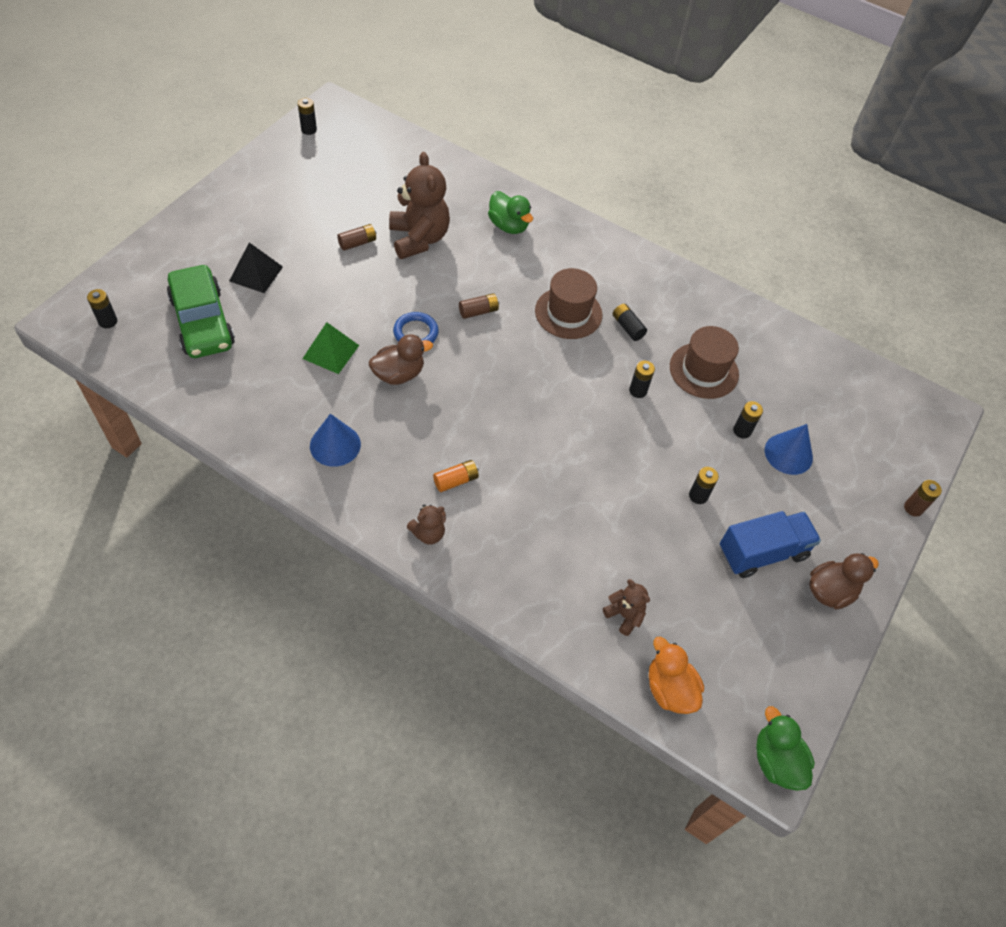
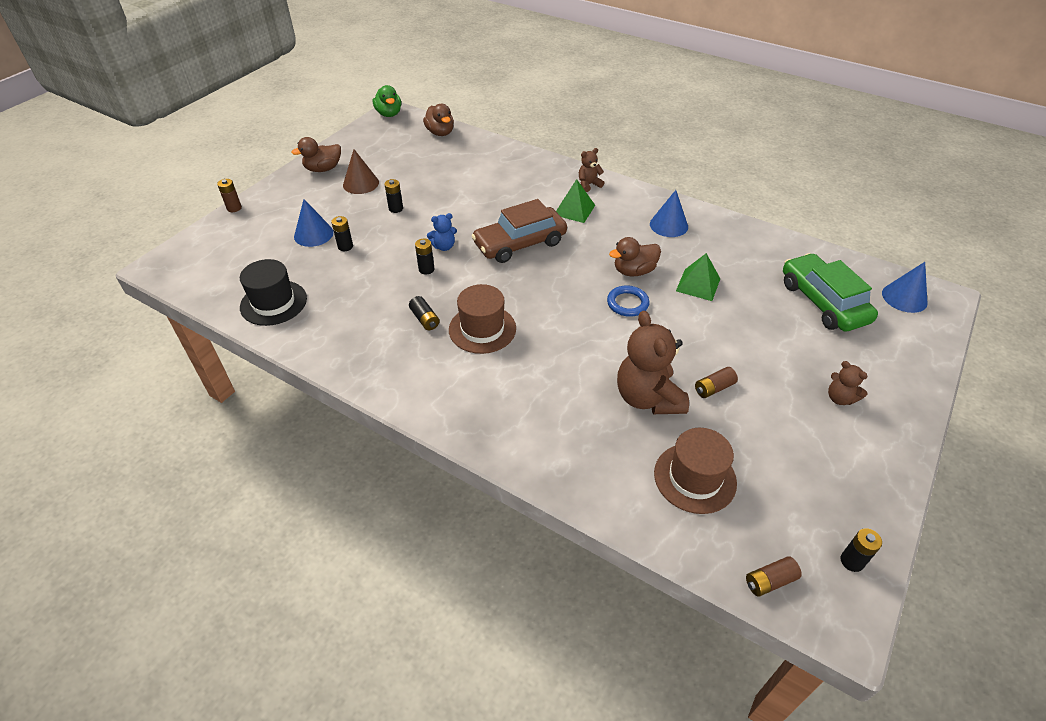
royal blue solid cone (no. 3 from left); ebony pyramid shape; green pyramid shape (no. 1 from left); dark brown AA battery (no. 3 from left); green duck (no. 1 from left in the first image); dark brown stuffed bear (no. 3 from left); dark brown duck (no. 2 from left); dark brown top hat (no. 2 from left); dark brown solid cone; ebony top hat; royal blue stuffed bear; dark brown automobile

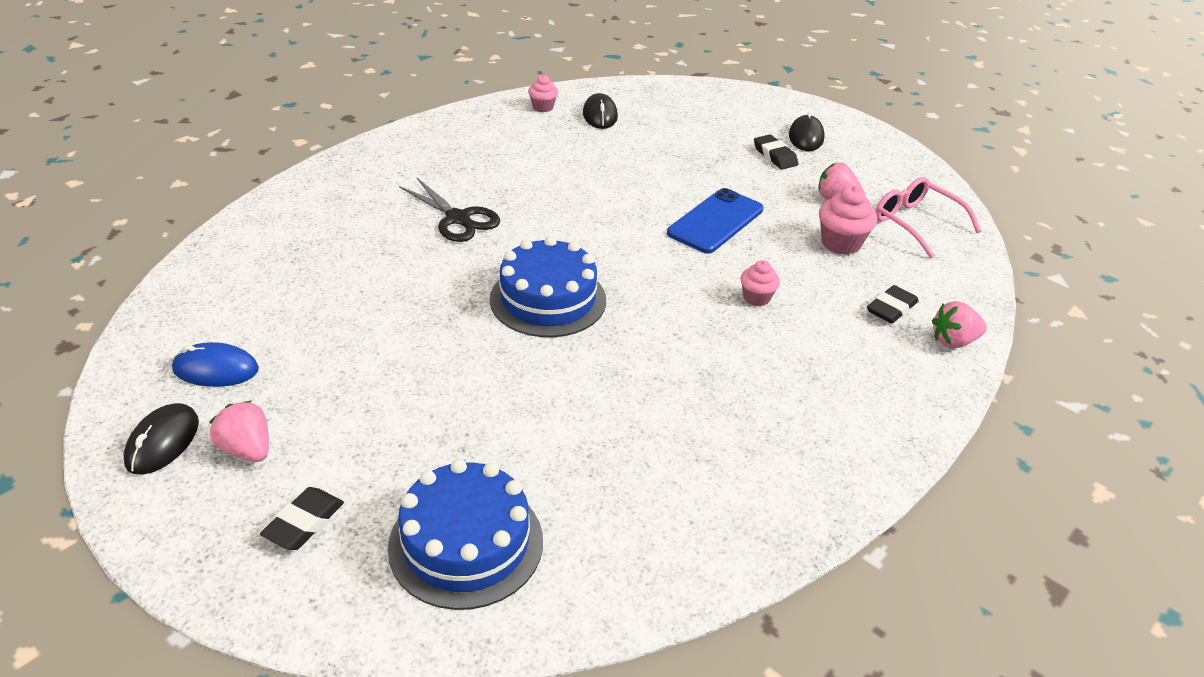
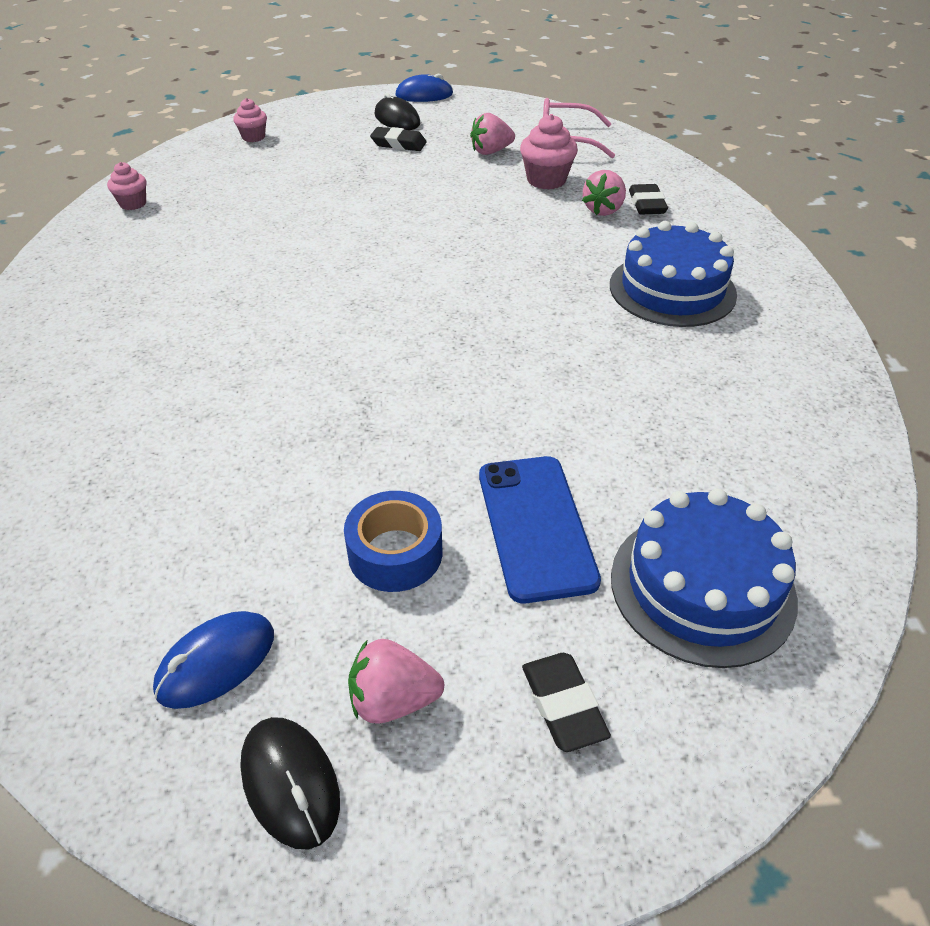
ebony shears; royal blue gateau (no. 1 from left); ebony computer mouse (no. 2 from left in the first image); royal blue smartphone; rosy muffin (no. 2 from left); rosy strawberry (no. 3 from left); royal blue tape; royal blue computer mouse (no. 2 from left)

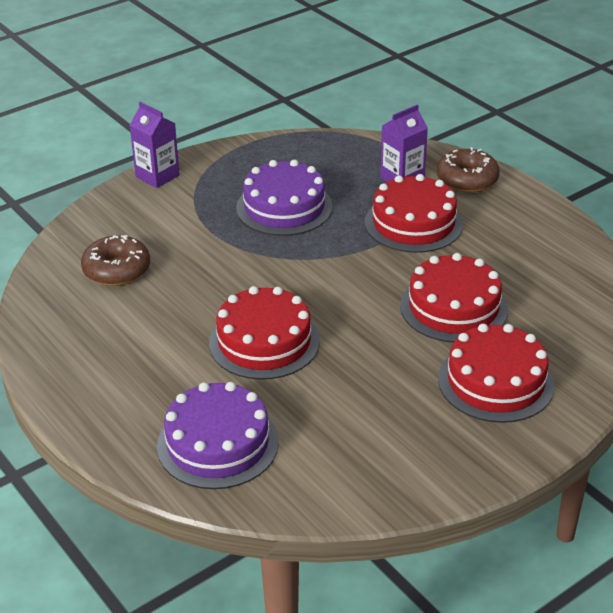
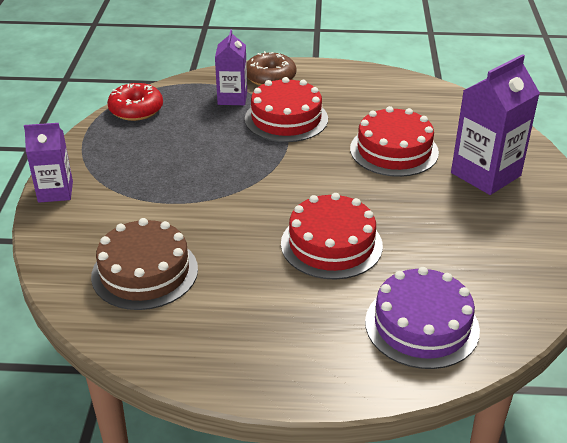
dark brown gateau; purple gateau (no. 2 from left in the first image); purple juice carton (no. 3 from left); scarlet donut

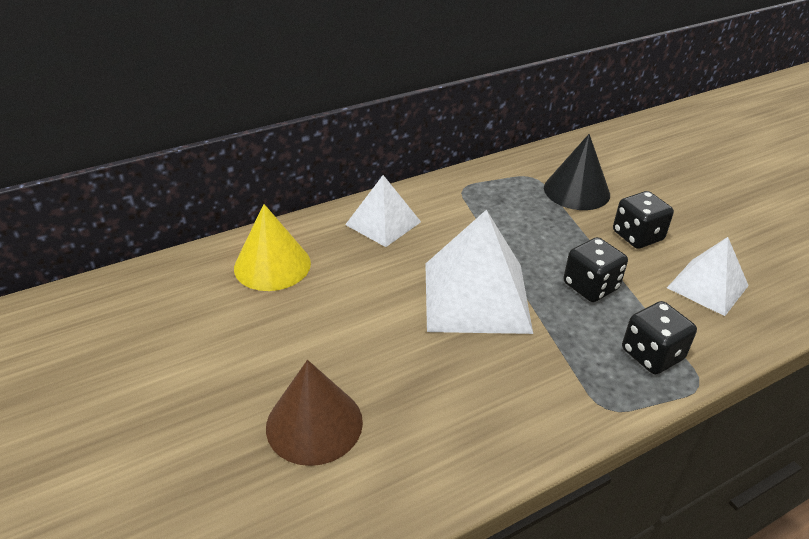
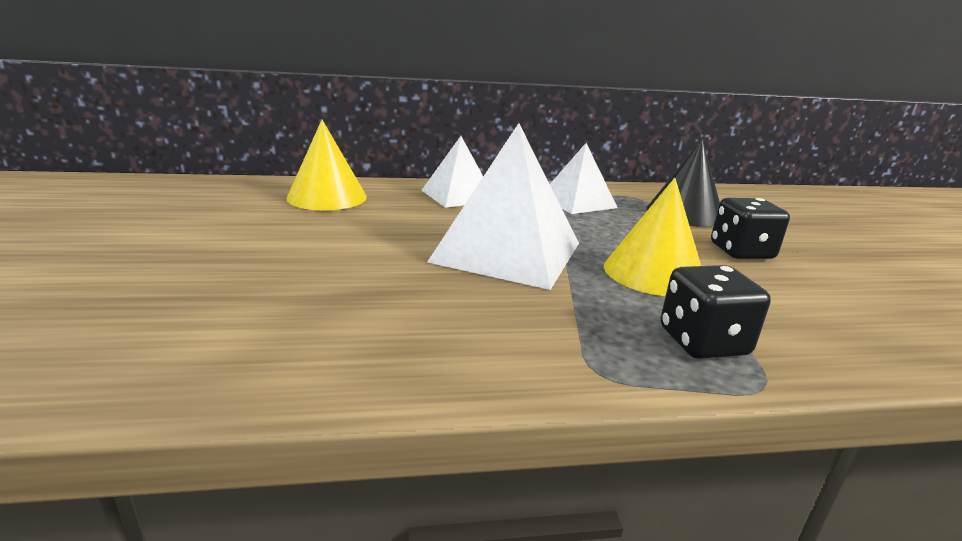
dark brown solid cone; golden solid cone (no. 2 from left); white pyramid shape (no. 3 from left)

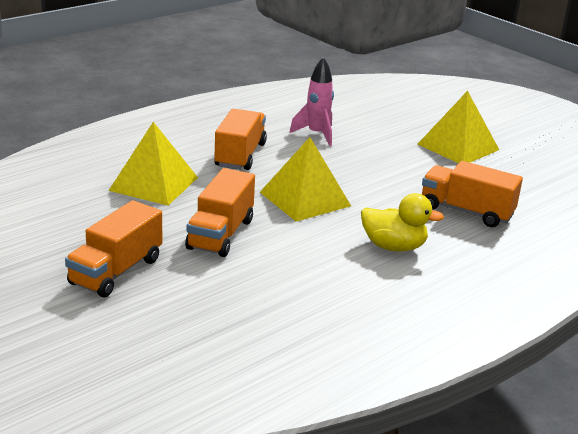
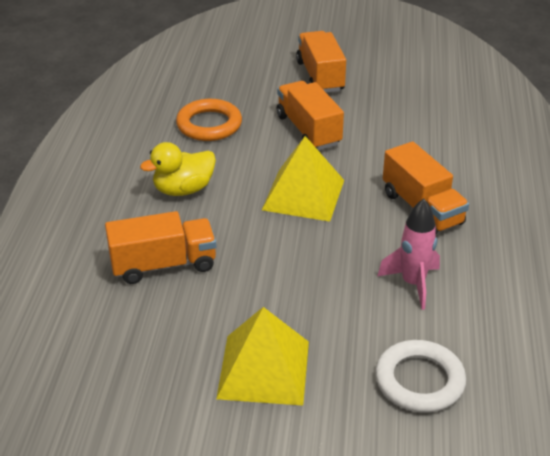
golden pyramid shape (no. 1 from left in the first image); orange ring; white ring

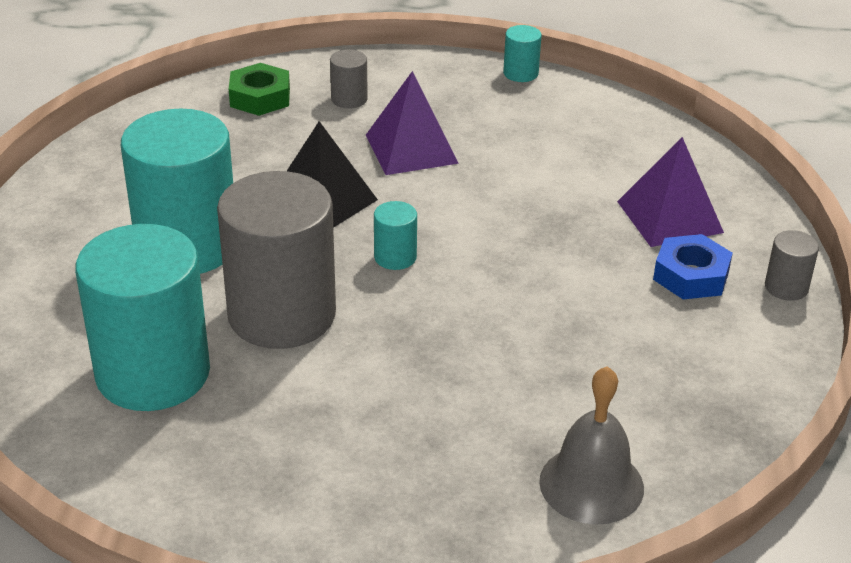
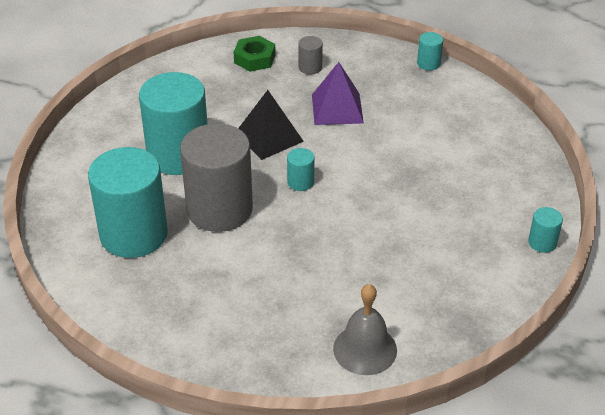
purple pyramid shape (no. 2 from left in the first image); royal blue nut; turquoise cylinder shape (no. 5 from left)

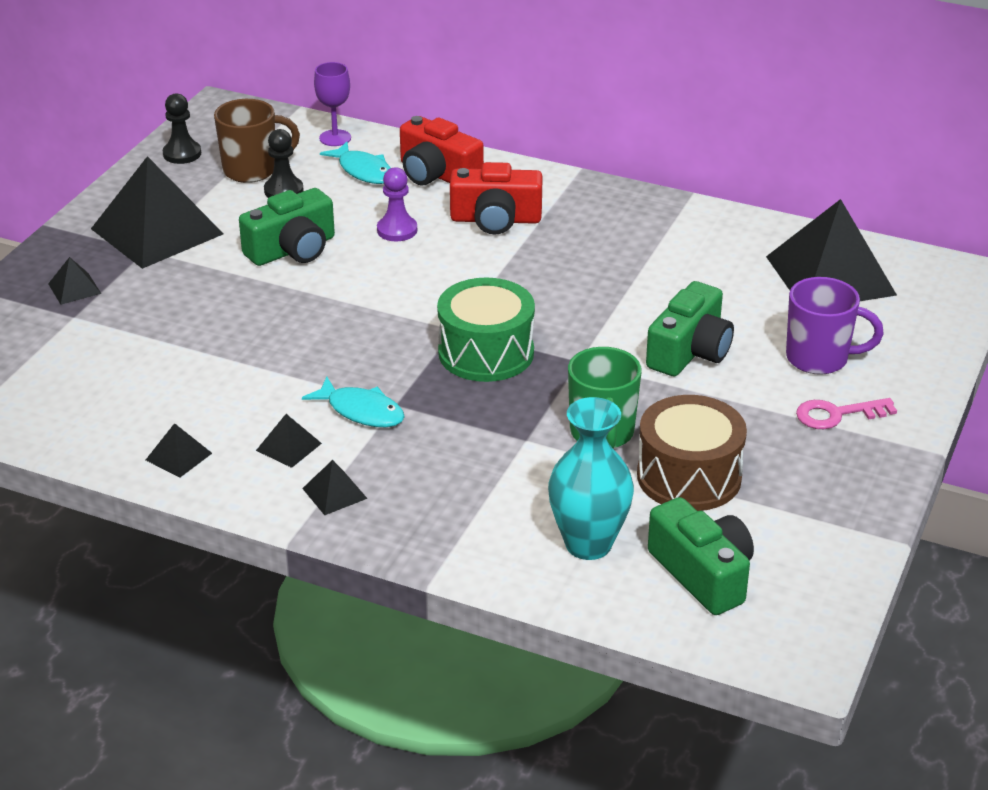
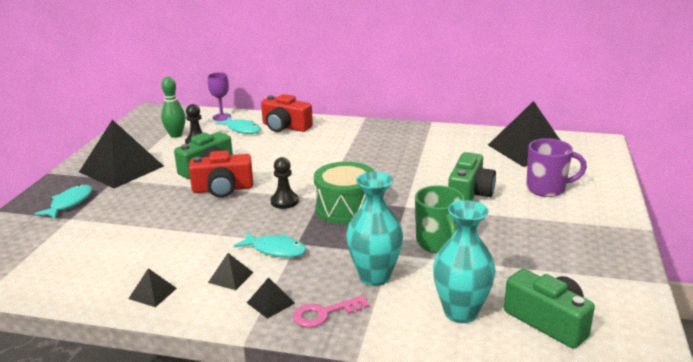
turquoise toy fish (no. 1 from left); ebony pawn (no. 2 from left); green tenpin; purple pawn; scarlet compact camera (no. 1 from left); dark brown drum; rosy door key; turquoise flower vase (no. 1 from left)

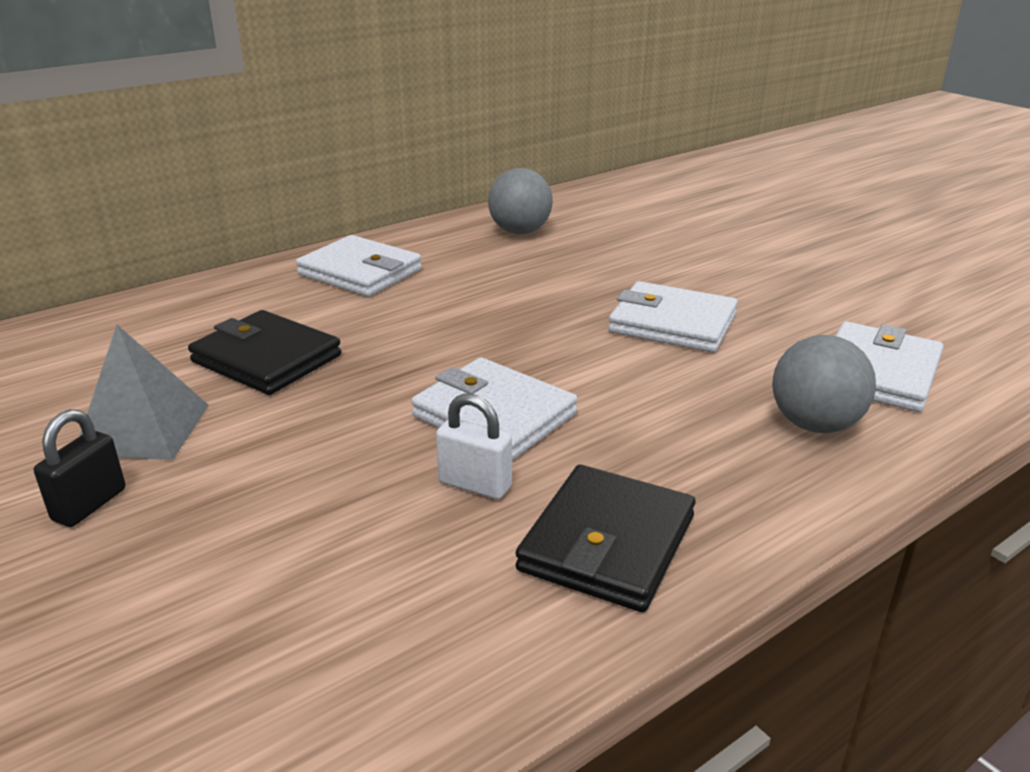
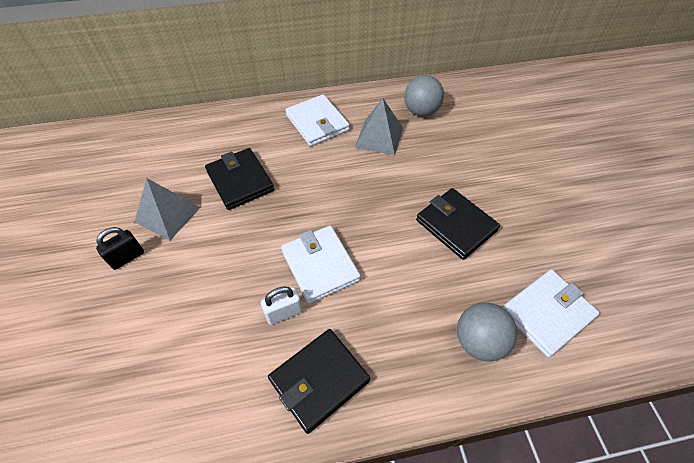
white small lock; ebony wallet (no. 3 from left); ash-grey pyramid shape (no. 2 from left)

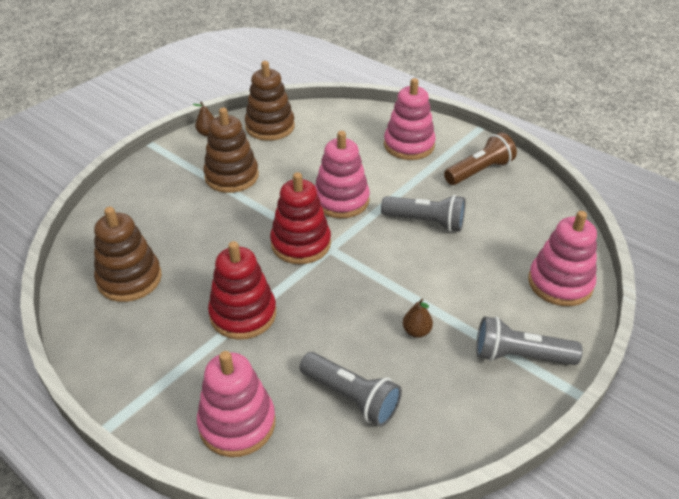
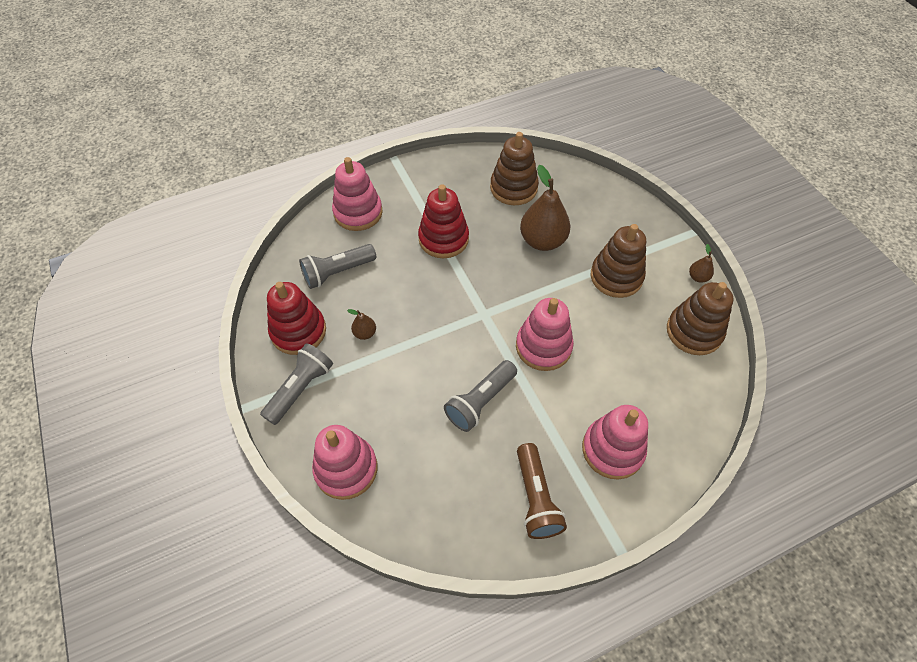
scarlet ring stacker (no. 1 from left); dark brown pear fruit (no. 2 from left)

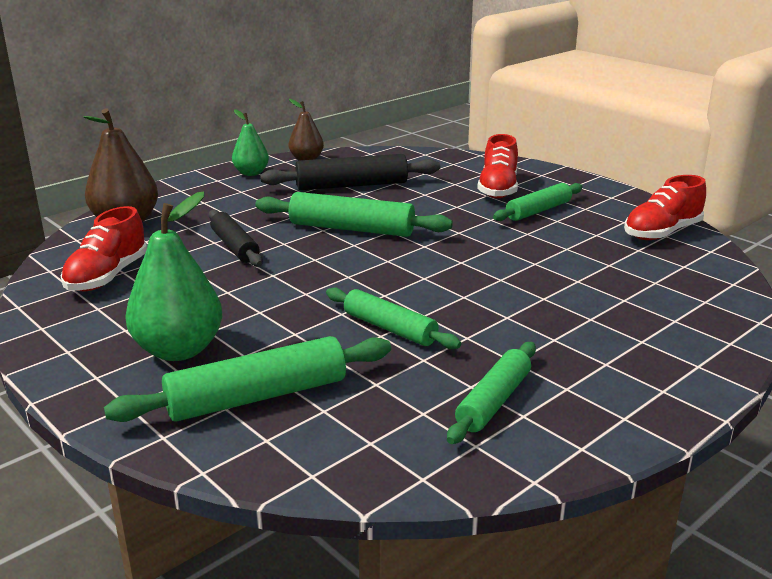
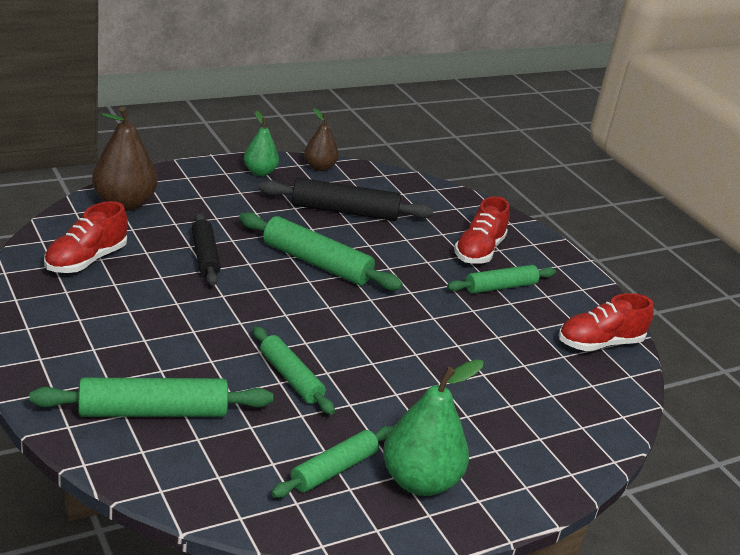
green pear fruit (no. 2 from left)

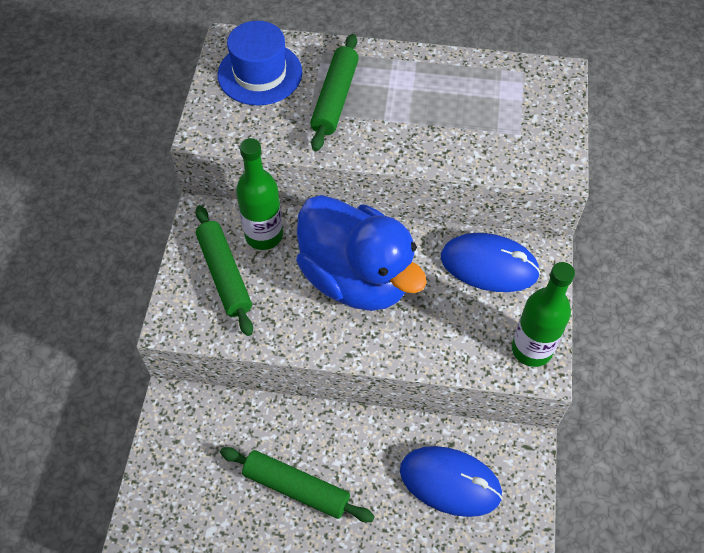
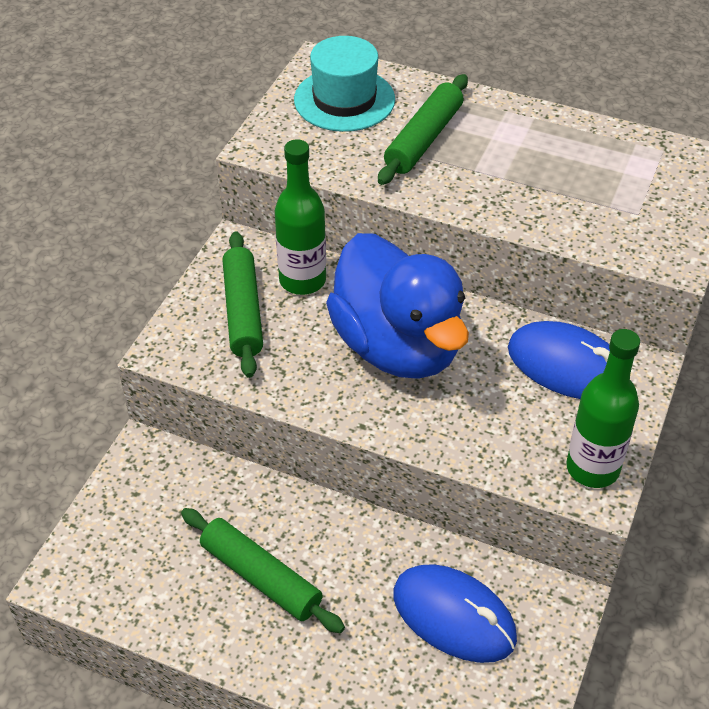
turquoise top hat

